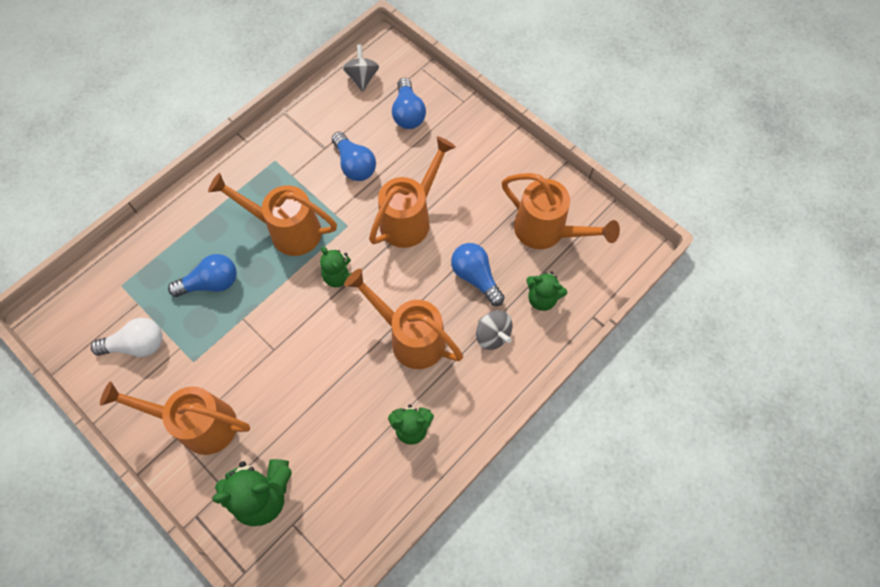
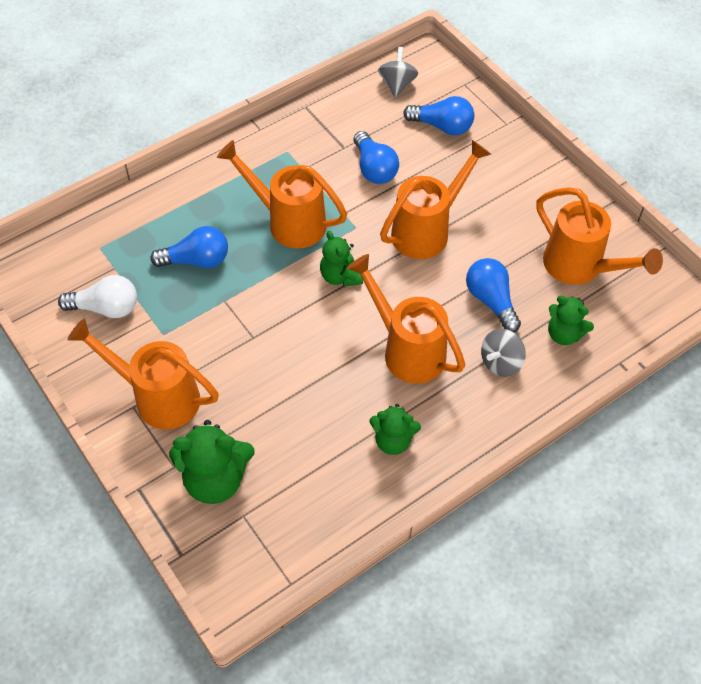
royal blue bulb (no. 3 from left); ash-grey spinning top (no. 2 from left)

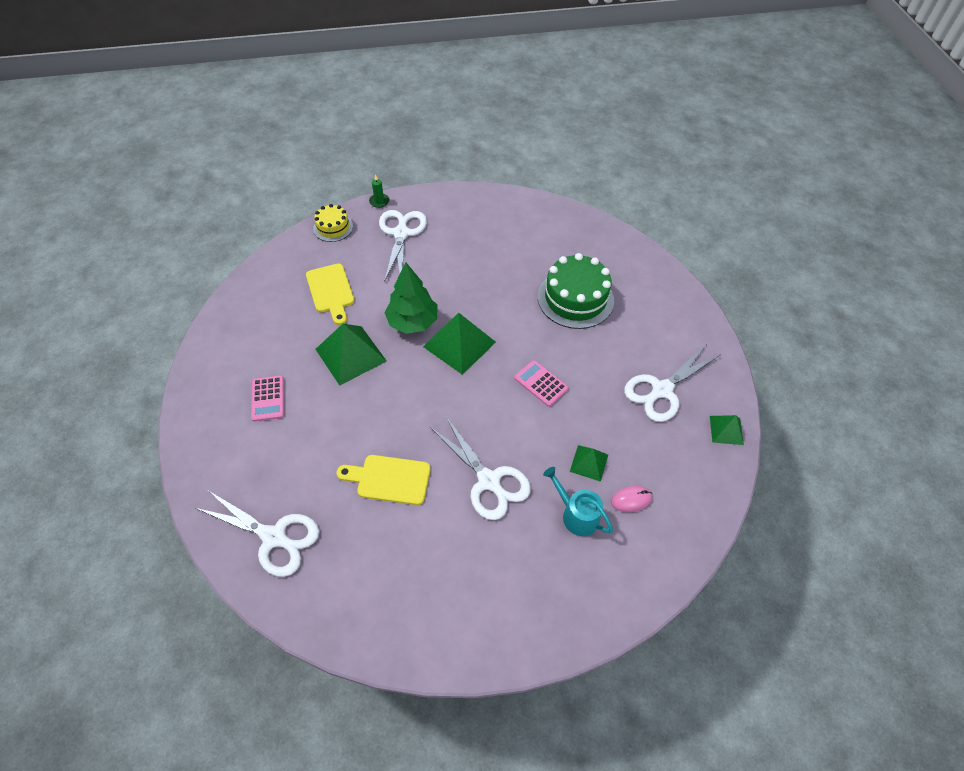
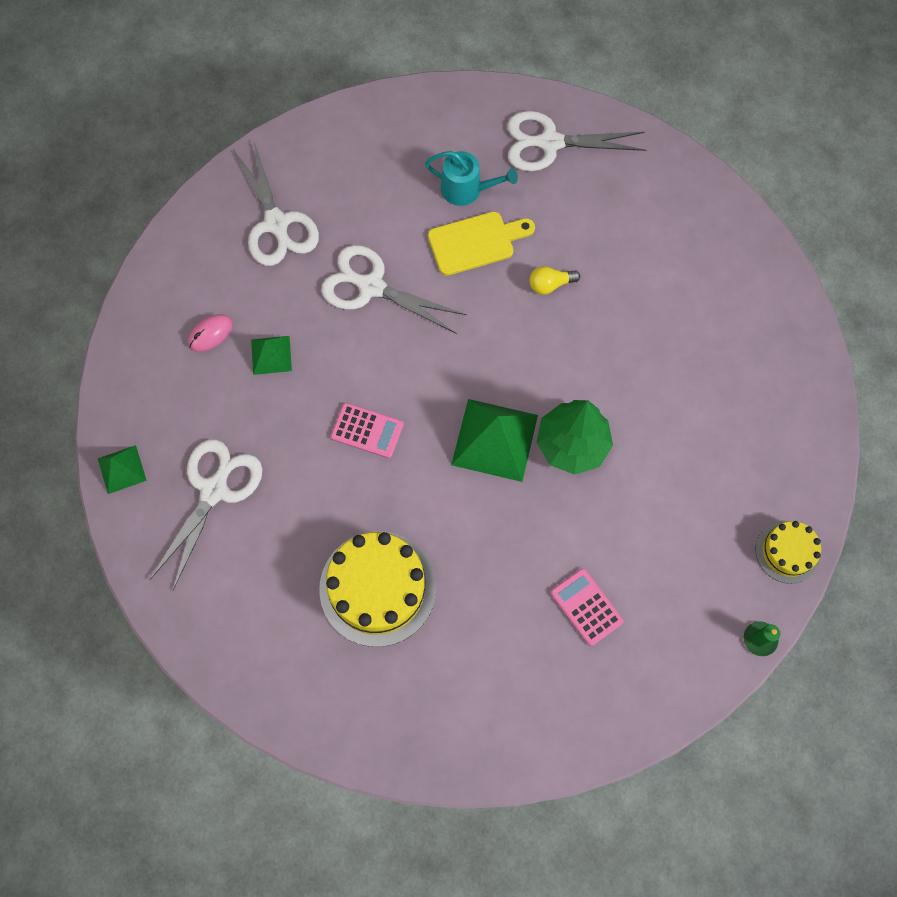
rosy pocket calculator (no. 2 from left); golden cutting board (no. 1 from left in the first image); green pyramid shape (no. 1 from left in the first image); white shears (no. 2 from left); golden gateau (no. 1 from left); turquoise sprinkling can; golden bulb

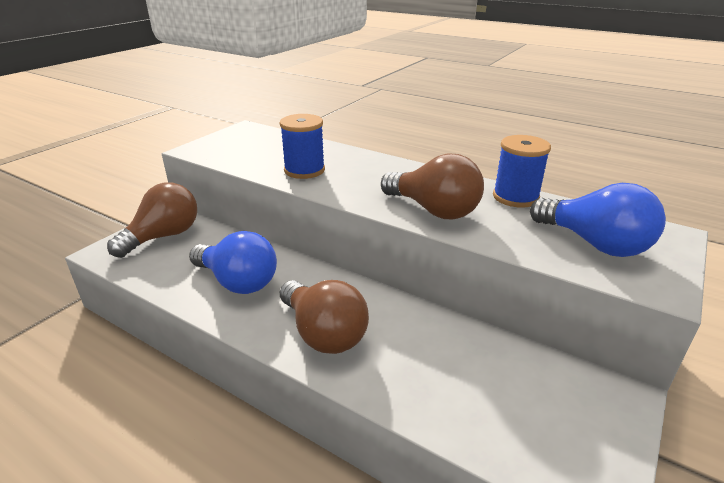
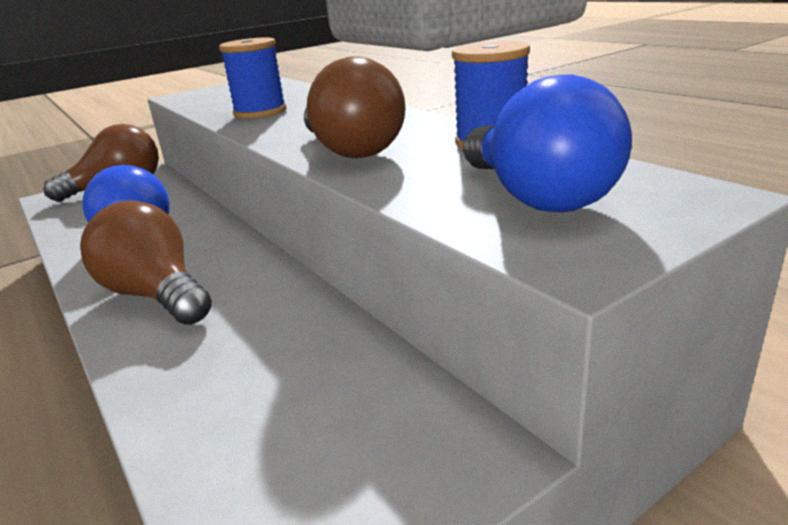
dark brown bulb (no. 2 from left)

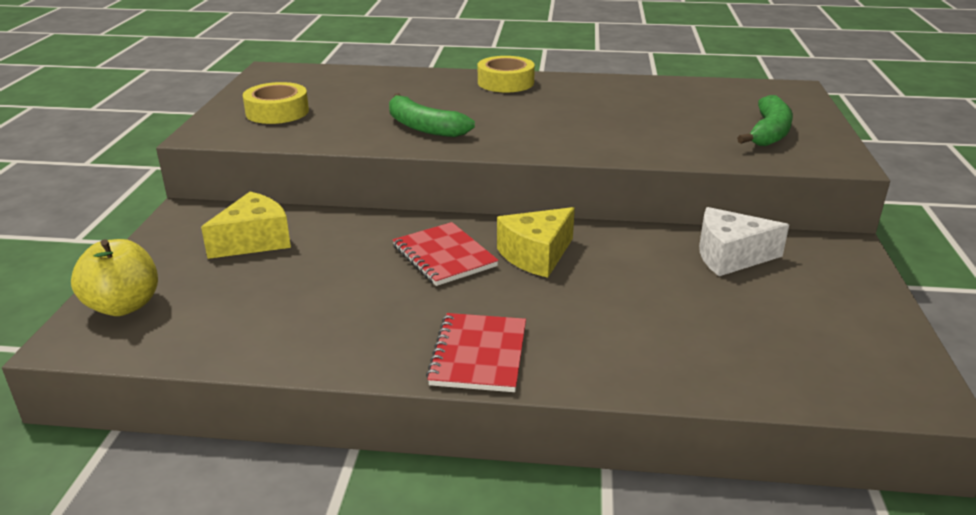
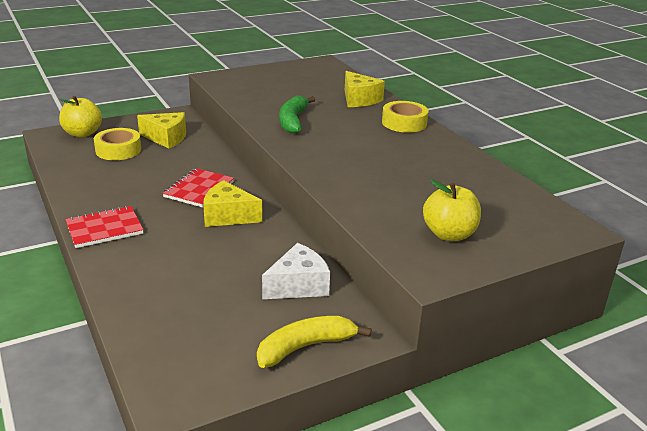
golden tape (no. 1 from left); white cheese wedge; golden toy apple (no. 2 from left); golden banana fruit; golden cheese wedge (no. 3 from left)

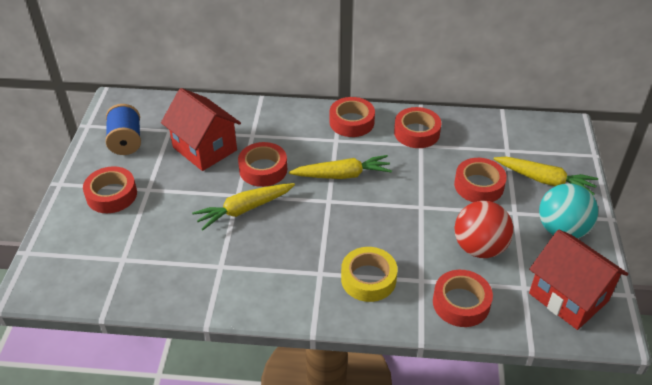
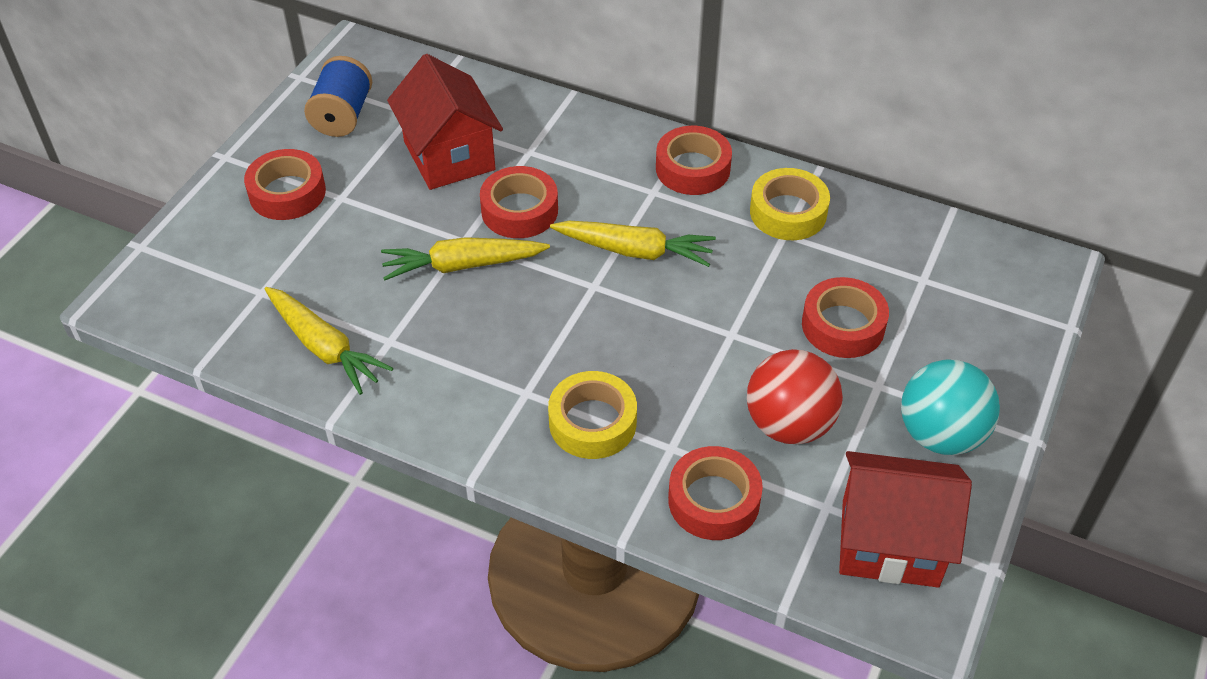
golden tape (no. 2 from left); golden root vegetable (no. 1 from left); scarlet cottage (no. 2 from left)

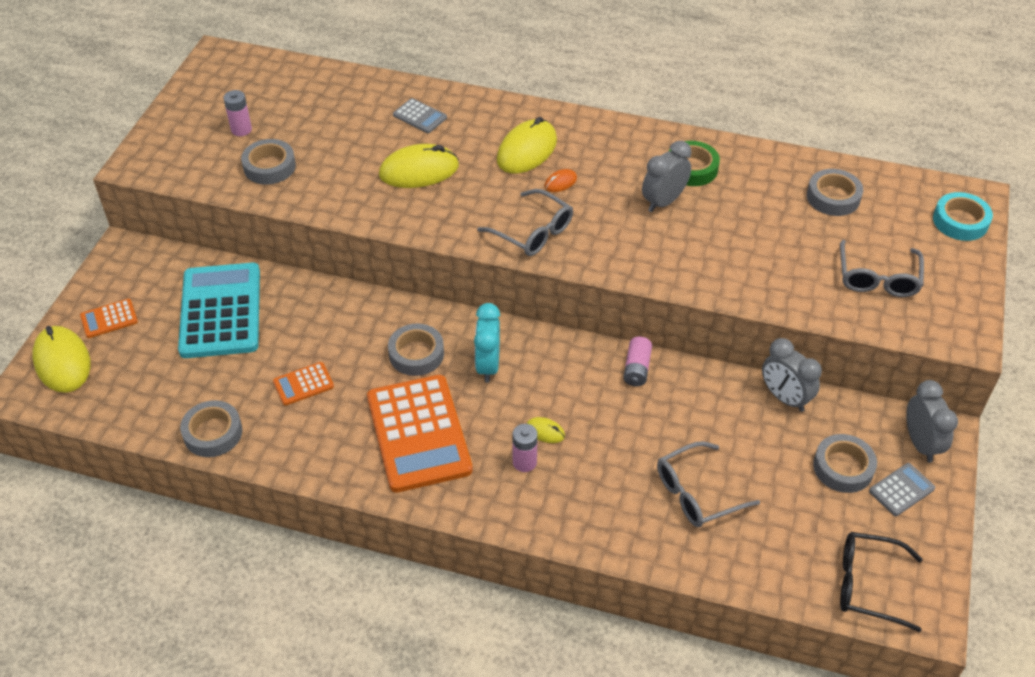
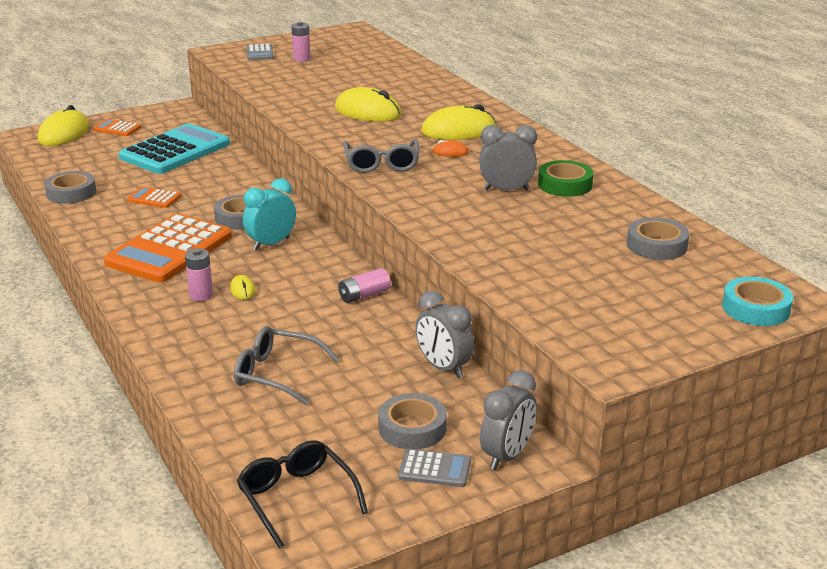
ash-grey tape (no. 2 from left in the first image); ash-grey pocket calculator (no. 1 from left); ash-grey alarm clock (no. 1 from left); ash-grey eyeglasses (no. 3 from left in the first image)

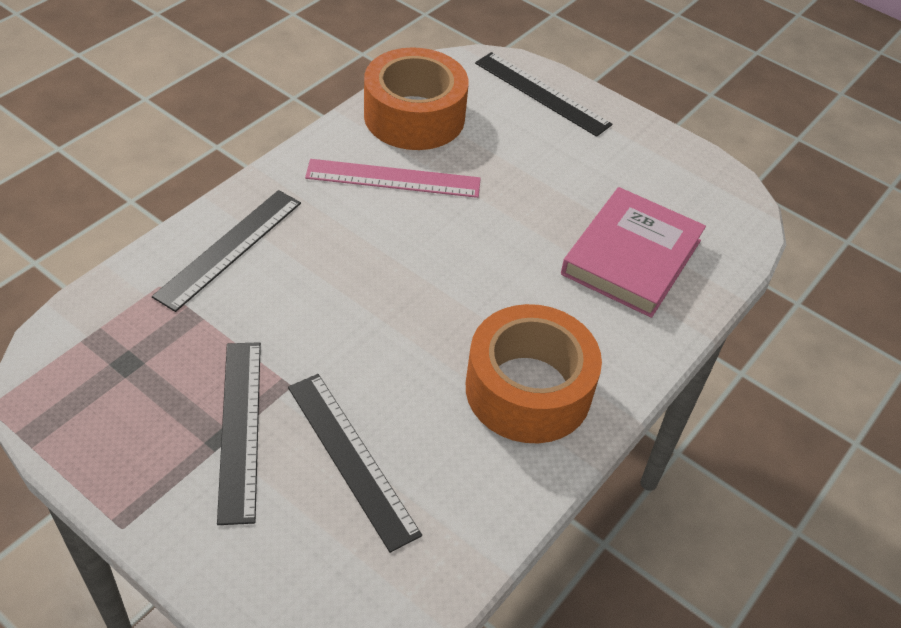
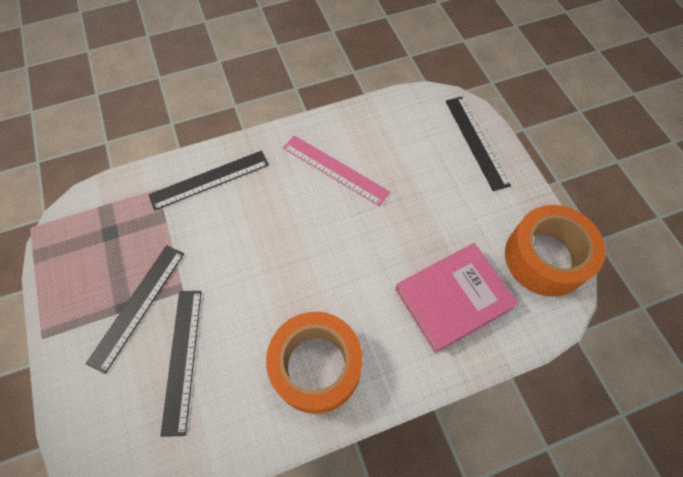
orange tape (no. 2 from left)

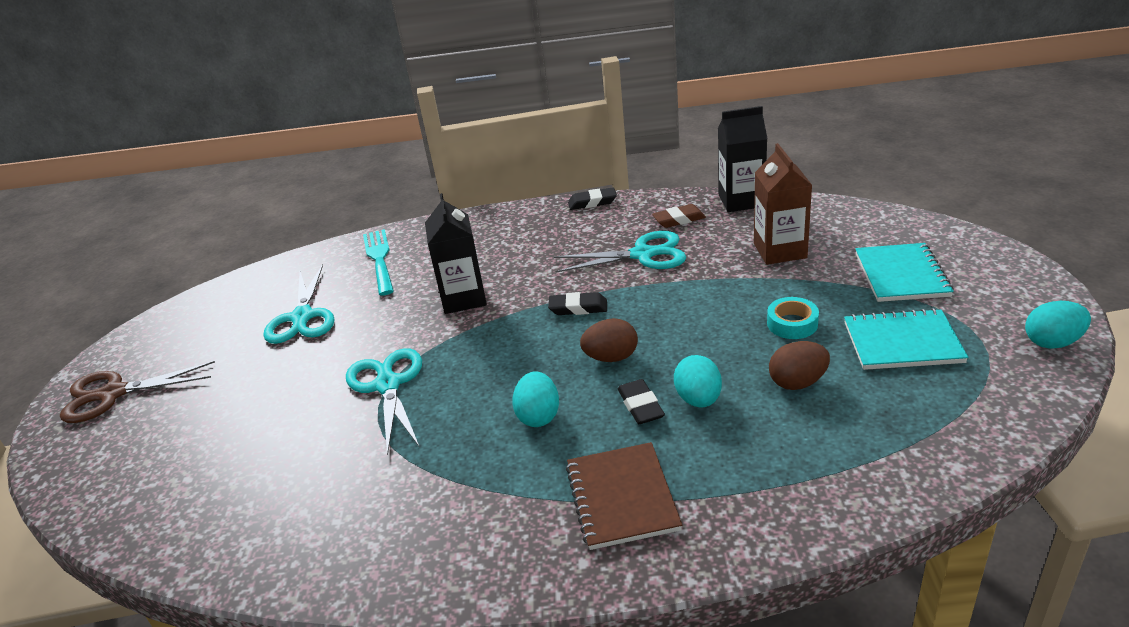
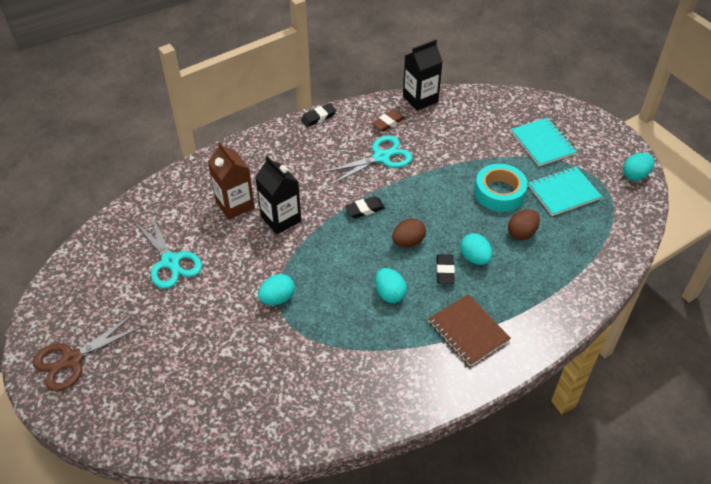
turquoise egg (no. 1 from left); turquoise dinner fork; ebony gum eraser (no. 3 from left); dark brown juice carton; turquoise tape

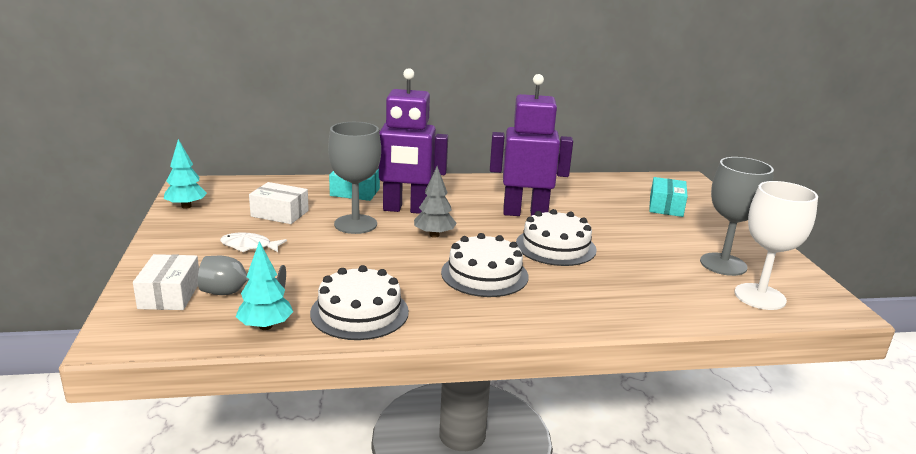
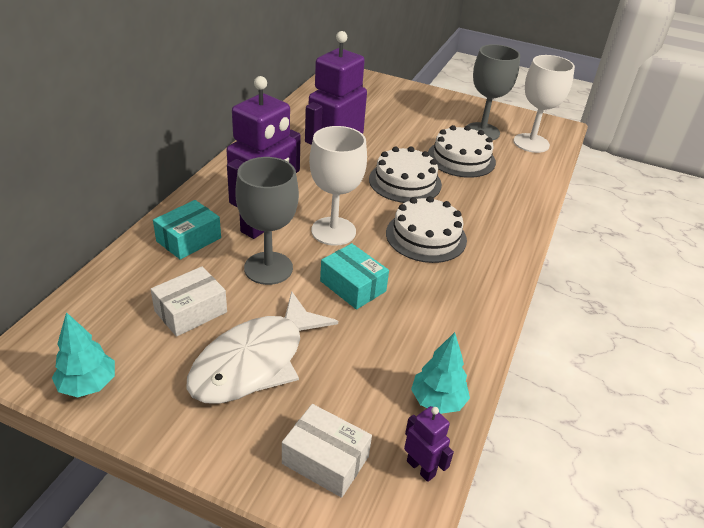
ash-grey goblet (no. 1 from left in the first image); white toy fish; white gateau (no. 3 from left); white goblet (no. 1 from left); turquoise parcel (no. 2 from left); purple toy robot (no. 3 from left)

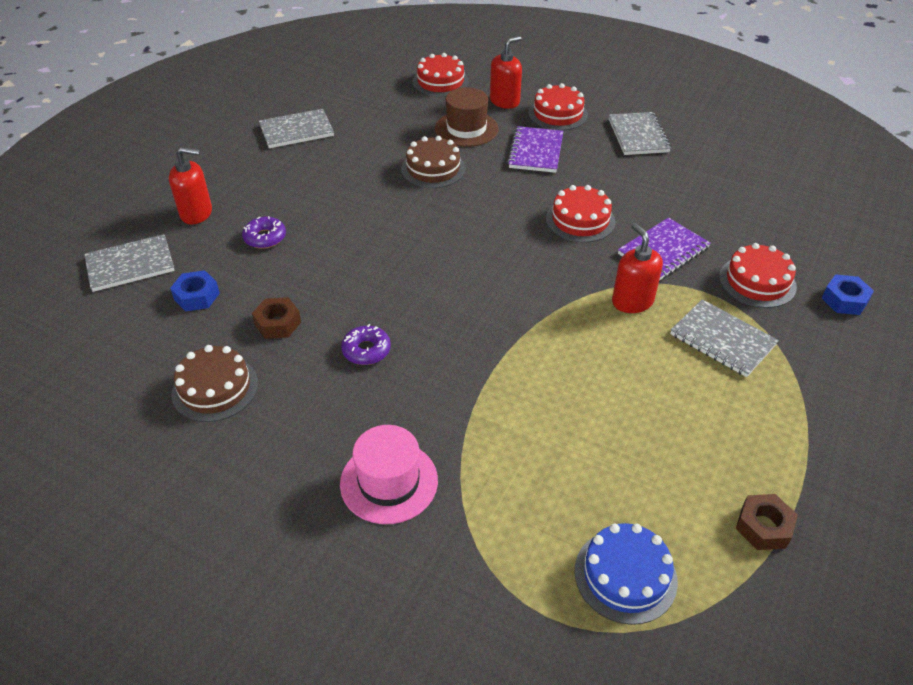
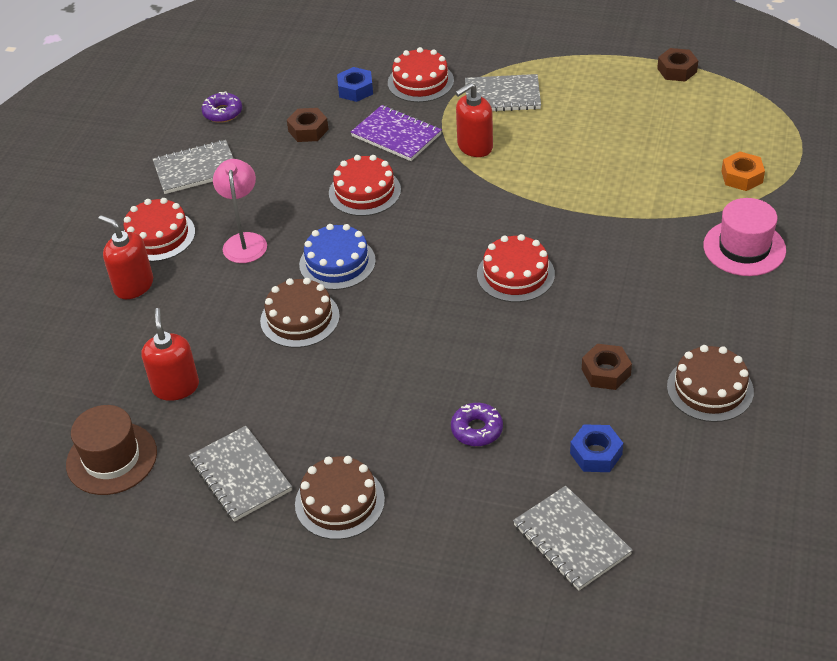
scarlet pump bottle (no. 2 from left); purple donut (no. 1 from left); scarlet gateau (no. 4 from left); dark brown top hat; rosy desk lamp; royal blue gateau; ash-grey notebook (no. 3 from left); royal blue nut (no. 1 from left); dark brown nut (no. 1 from left); dark brown gateau (no. 2 from left); orange nut

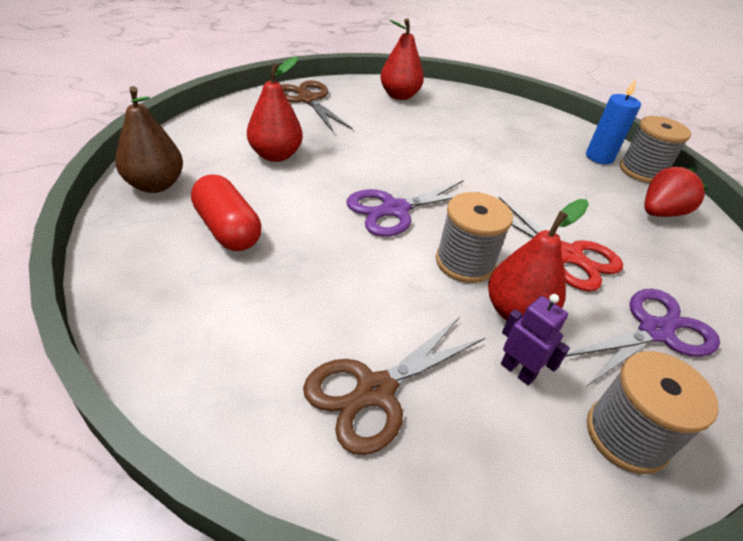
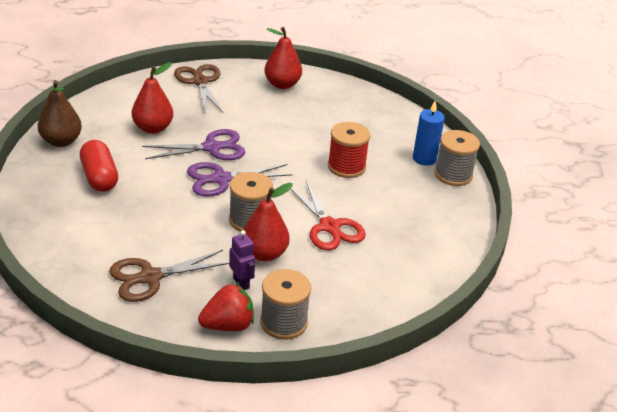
purple shears (no. 1 from left); scarlet strawberry; scarlet spool

